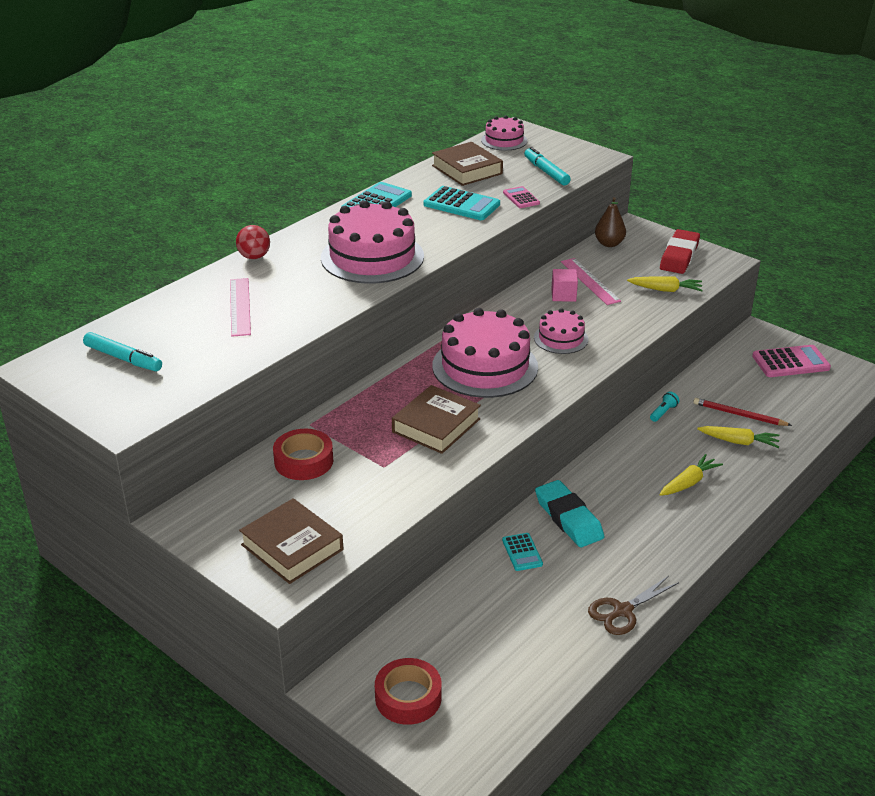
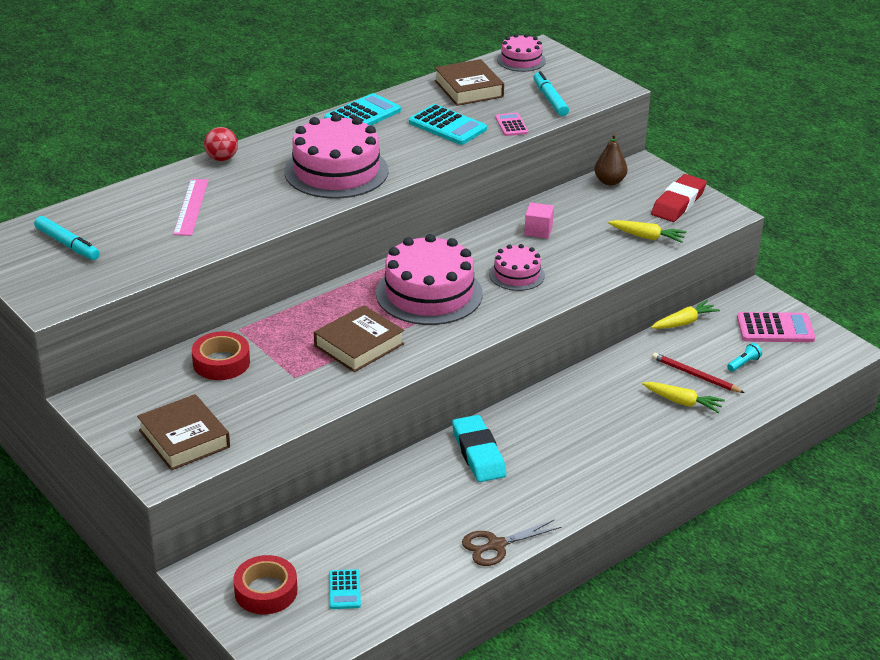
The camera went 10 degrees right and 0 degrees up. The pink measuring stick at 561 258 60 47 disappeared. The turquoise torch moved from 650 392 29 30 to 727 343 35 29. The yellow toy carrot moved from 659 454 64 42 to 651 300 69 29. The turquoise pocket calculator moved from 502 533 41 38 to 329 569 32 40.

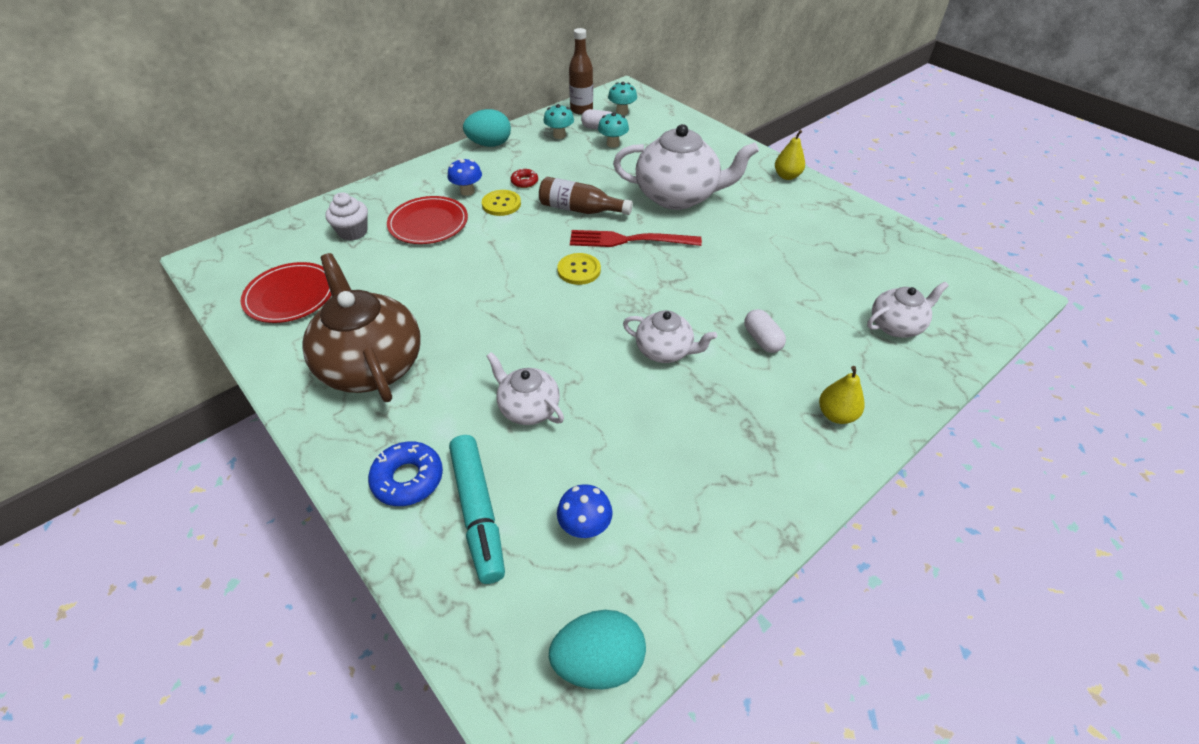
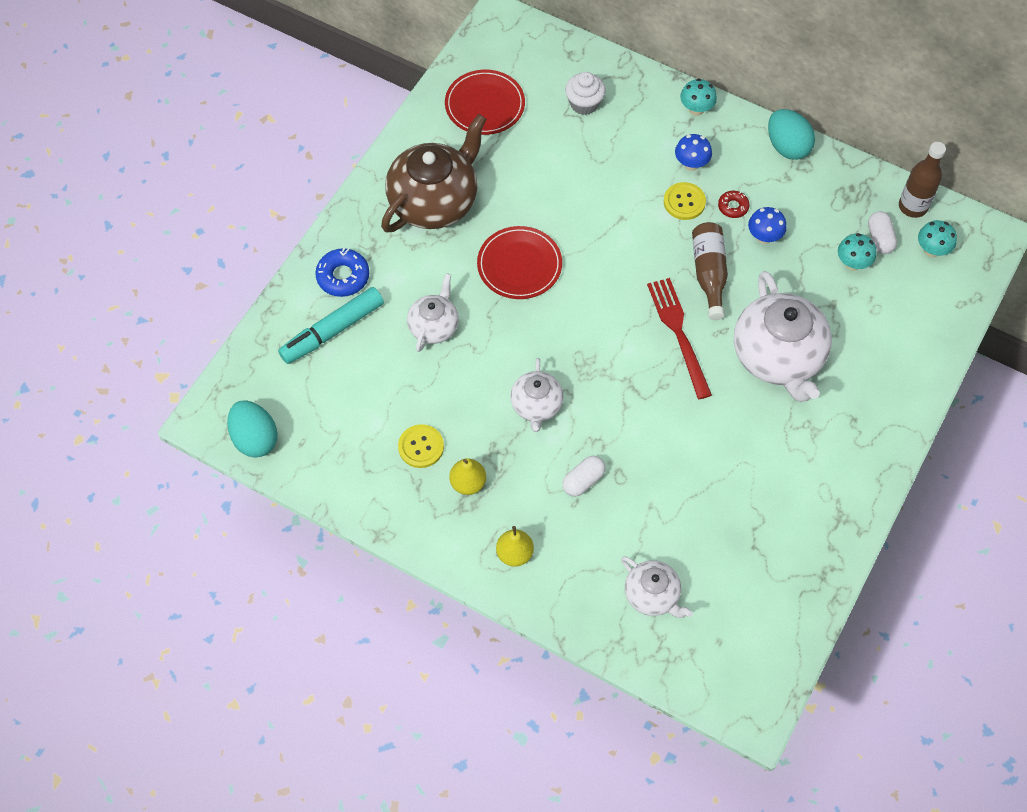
The camera went 70 degrees right and 15 degrees up. The turquoise mushroom moved from 543 104 31 35 to 680 78 37 38. The yellow toy pear moved from 775 130 30 50 to 449 458 37 37. The scarlet flat dish moved from 387 196 81 48 to 477 226 85 73. The yellow shirt button moved from 557 253 44 32 to 398 424 46 44. The royal blue mushroom moved from 557 484 56 54 to 748 207 39 37.

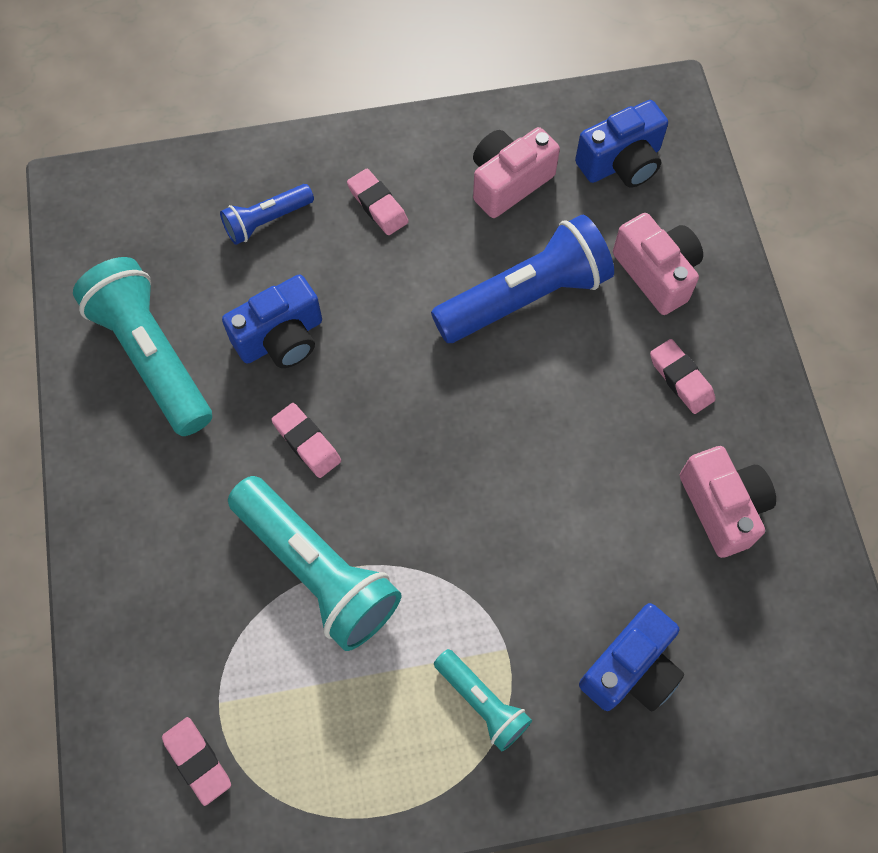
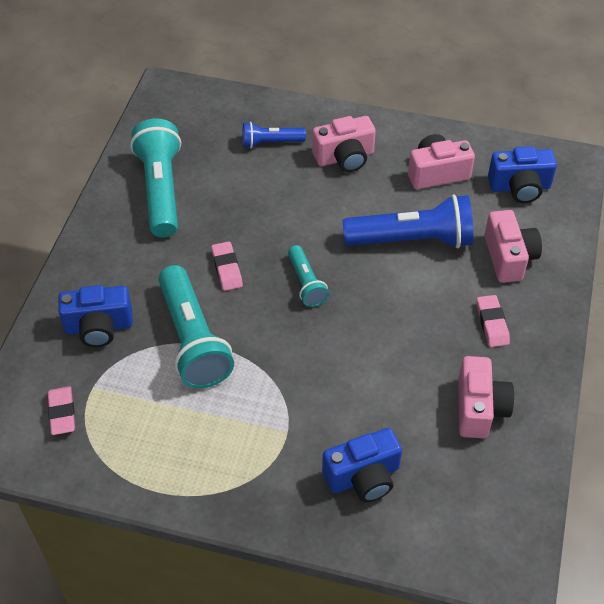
The camera went 25 degrees right and 15 degrees down. The pink eraser at 347 169 62 66 was replaced by the pink photo camera at 312 116 64 56. The royal blue photo camera moved from 222 275 100 93 to 58 285 75 62. The turquoise torch moved from 434 649 98 102 to 288 245 41 62.

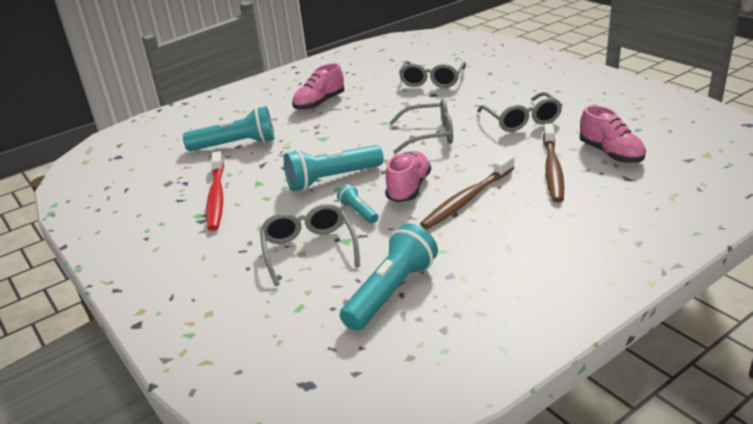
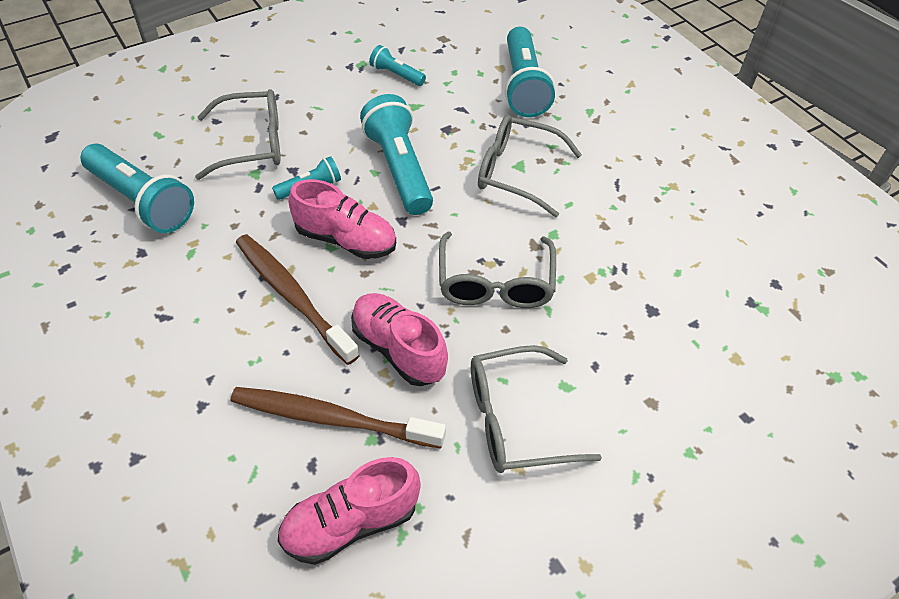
The camera went 90 degrees right and 20 degrees up. The ash-grey spectacles moved from 399 61 67 27 to 478 115 104 102. The pink sneaker moved from 292 63 52 48 to 351 293 97 93. The scarlet dental brush at 206 151 18 80 was replaced by the turquoise torch at 369 45 57 41.

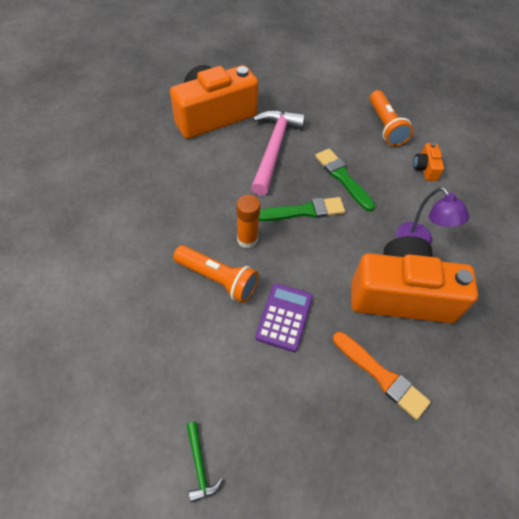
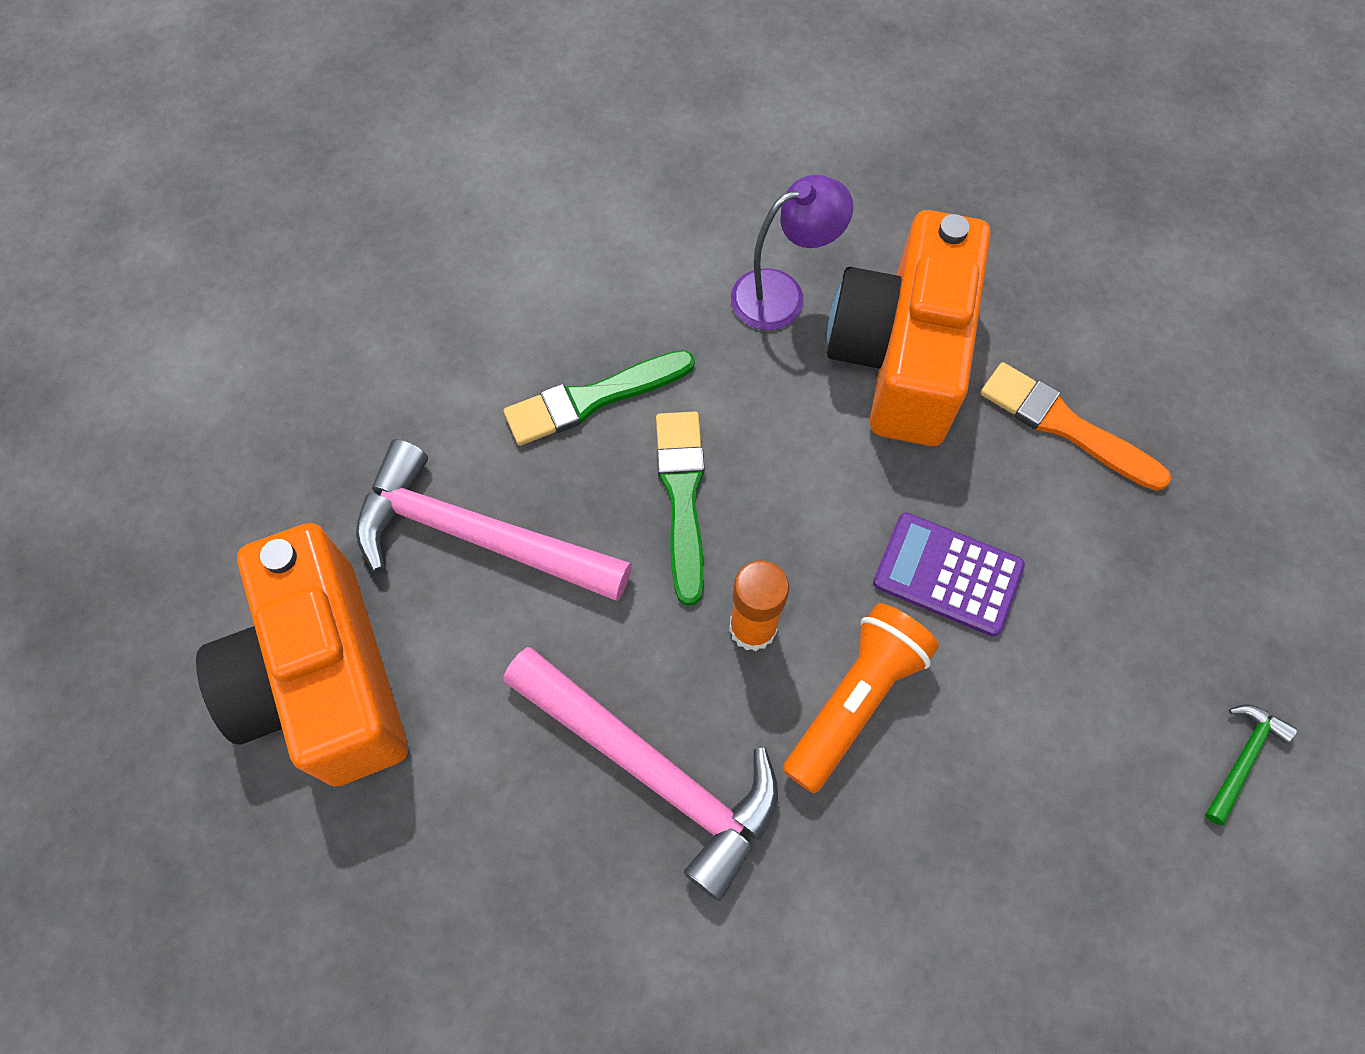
The camera went 80 degrees left and 10 degrees up. The orange torch at 370 90 43 56 disappeared. The orange photo camera at 413 143 31 38 disappeared. The orange brush at 333 332 98 88 turned 105 degrees counterclockwise. The emerald carpenter's hammer at 187 422 36 81 turned 45 degrees counterclockwise. The pink carpenter's hammer at 503 647 275 254 appeared.

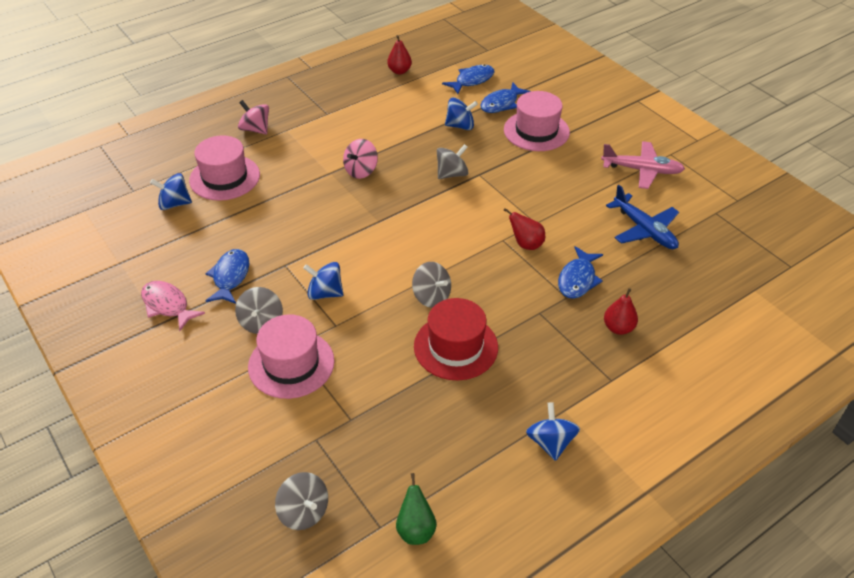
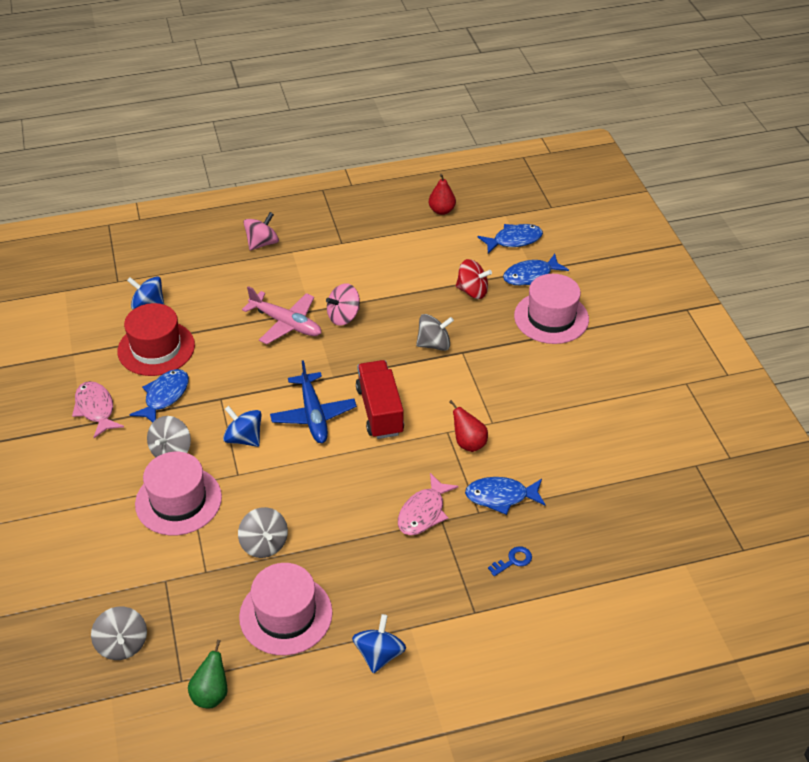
The camera went 20 degrees right and 0 degrees up. The royal blue spinning top at 445 97 33 33 became the scarlet spinning top at 456 259 36 40. The pink spinning top at 238 100 31 34 turned 75 degrees clockwise. The pink hat moved from 189 135 71 66 to 239 563 94 92. The pink plane moved from 601 141 84 48 to 242 286 79 58. The royal blue plane moved from 606 185 73 64 to 270 360 87 83. The royal blue fish figure at 558 246 45 53 turned 45 degrees clockwise. The ash-grey spinning top moved from 412 262 39 46 to 238 507 50 51. The scarlet toy pear at 604 288 34 47 was replaced by the royal blue key at 488 546 44 30. The scarlet hat moved from 414 298 84 82 to 118 303 77 73. The scarlet lorry at 356 360 48 79 appeared. The pink fish figure at 398 473 61 62 appeared.

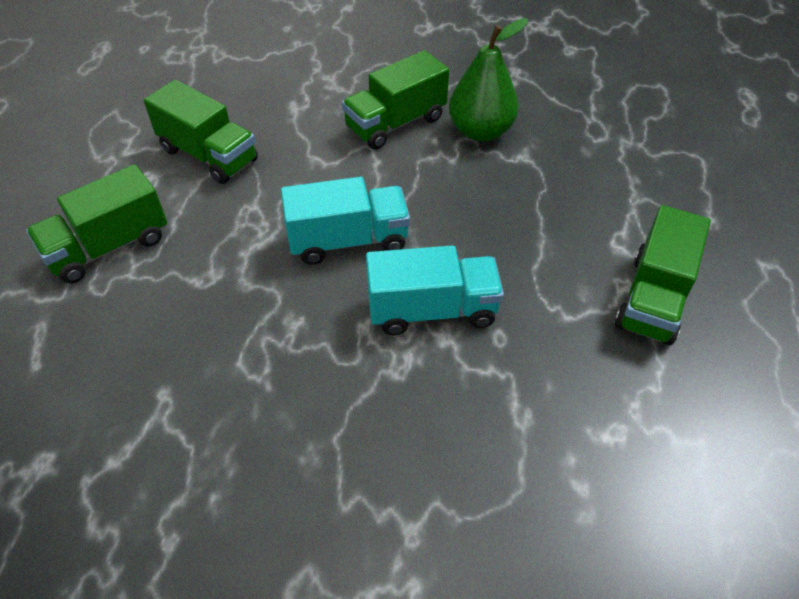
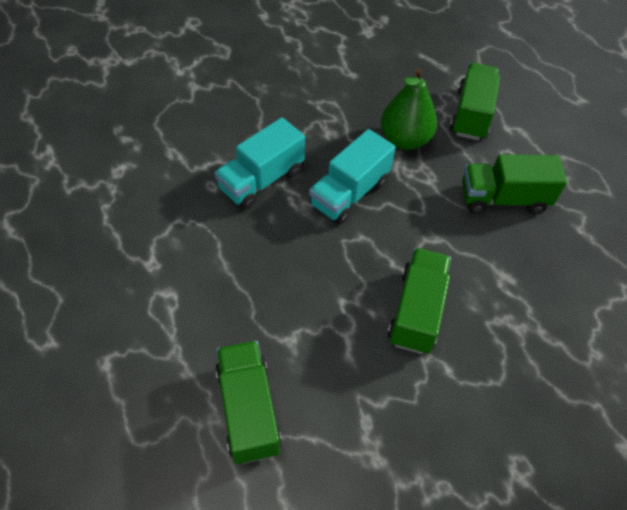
The camera went 140 degrees right and 5 degrees up. The emerald toy pear moved from 449 18 79 123 to 381 68 56 82. The emerald lorry moved from 615 205 96 140 to 215 340 67 124.

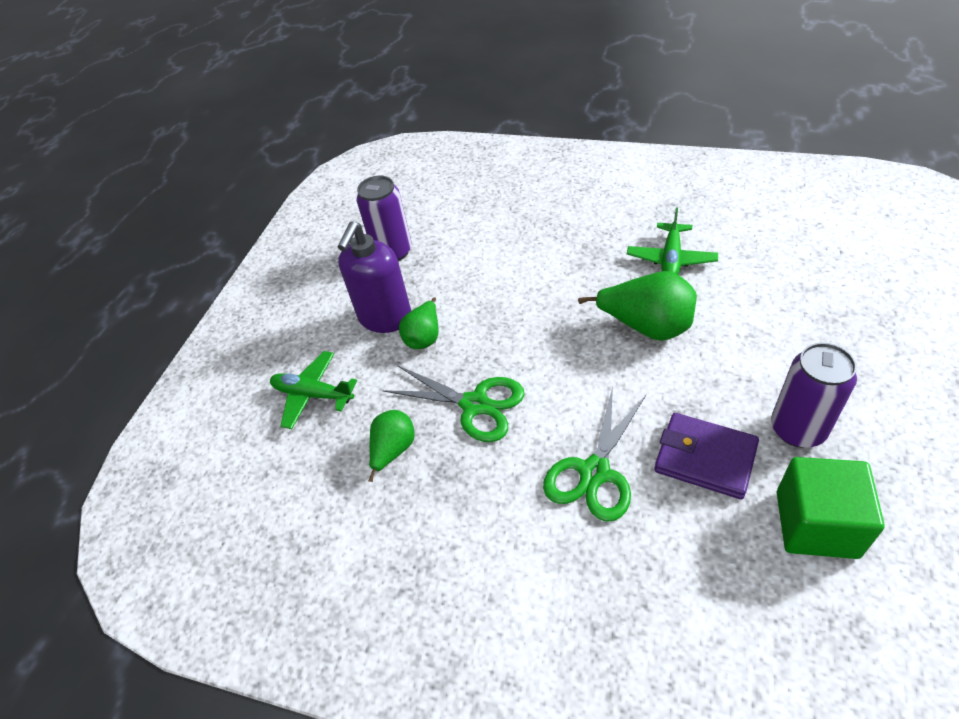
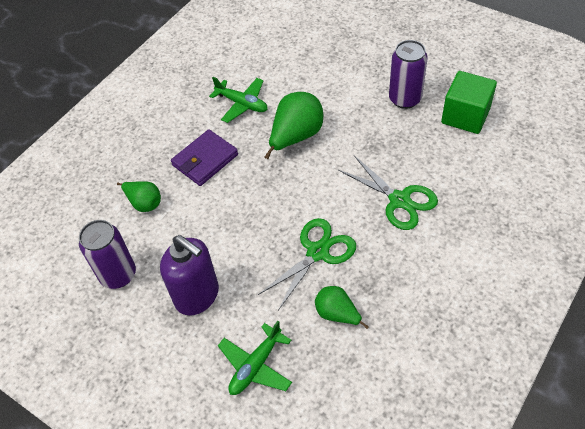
The camera went 75 degrees left and 5 degrees up. The emerald toy pear moved from 399 297 40 52 to 117 182 44 30. The purple wallet moved from 654 413 105 86 to 171 129 67 57.

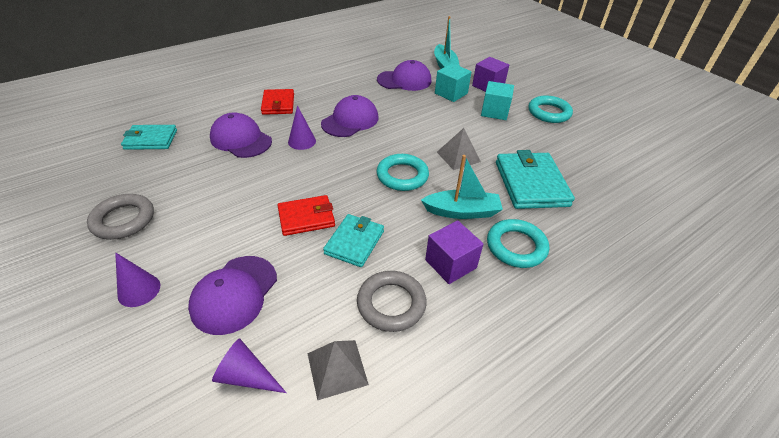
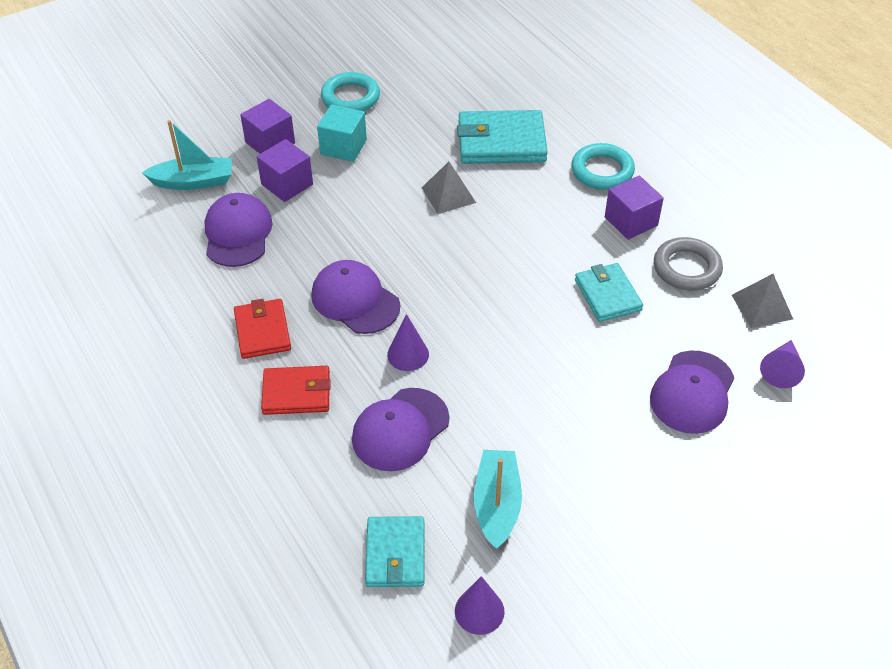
The camera went 85 degrees left and 5 degrees up. The turquoise cube at 435 63 37 39 became the purple cube at 257 139 56 63. The turquoise torus at 377 154 52 37 disappeared. The turquoise sailboat moved from 421 155 82 64 to 474 450 48 99. The ash-grey torus at 87 194 67 46 disappeared. The scarlet wallet moved from 278 195 57 41 to 234 299 57 60. The turquoise wallet at 323 214 61 53 turned 45 degrees clockwise. The purple solid cone moved from 115 252 45 55 to 455 576 50 59. The purple baseball cap at 188 256 89 79 turned 90 degrees clockwise.

